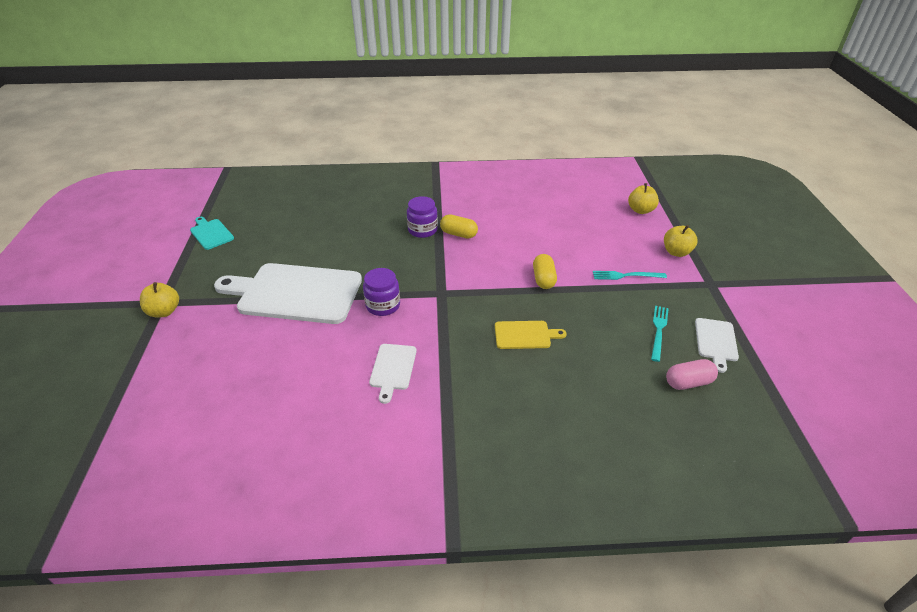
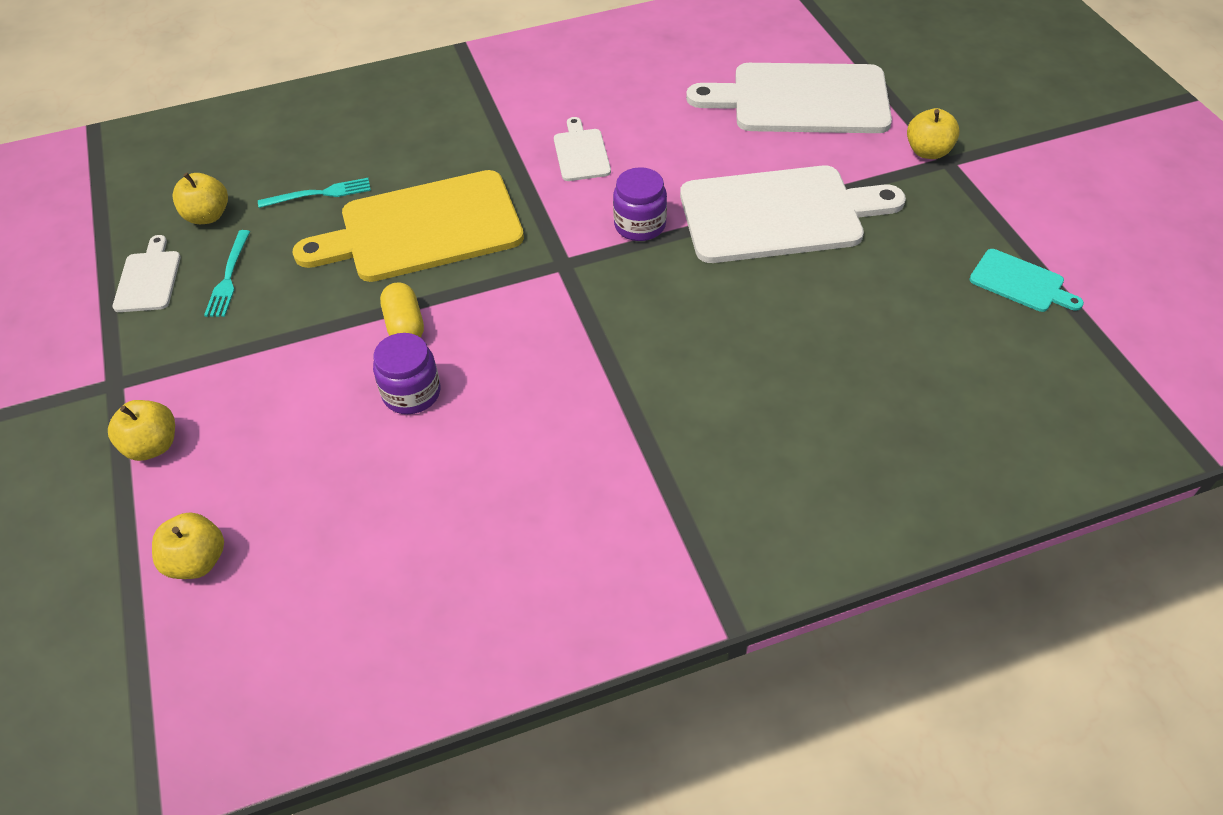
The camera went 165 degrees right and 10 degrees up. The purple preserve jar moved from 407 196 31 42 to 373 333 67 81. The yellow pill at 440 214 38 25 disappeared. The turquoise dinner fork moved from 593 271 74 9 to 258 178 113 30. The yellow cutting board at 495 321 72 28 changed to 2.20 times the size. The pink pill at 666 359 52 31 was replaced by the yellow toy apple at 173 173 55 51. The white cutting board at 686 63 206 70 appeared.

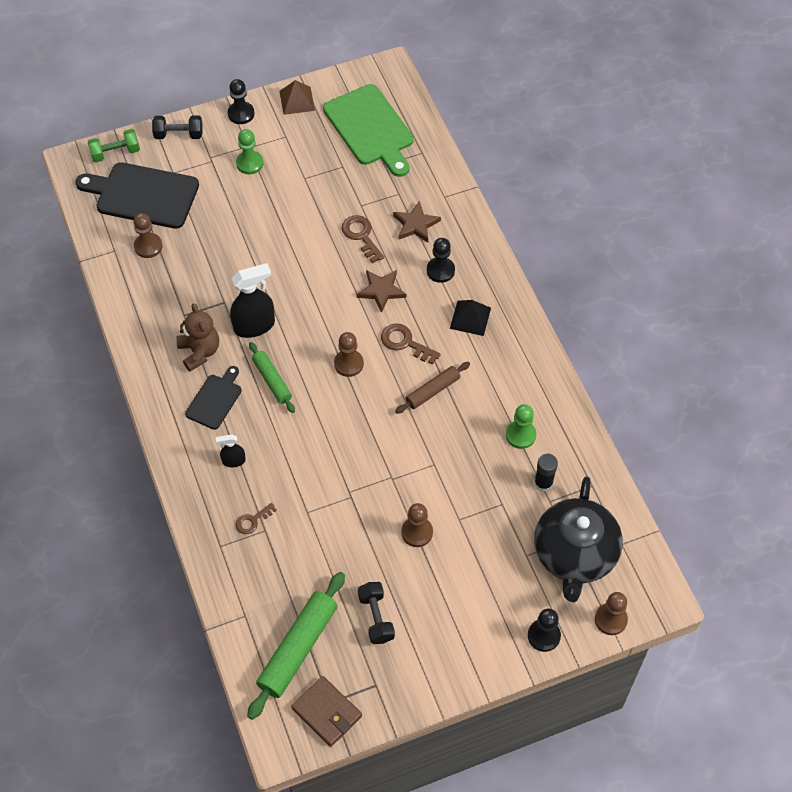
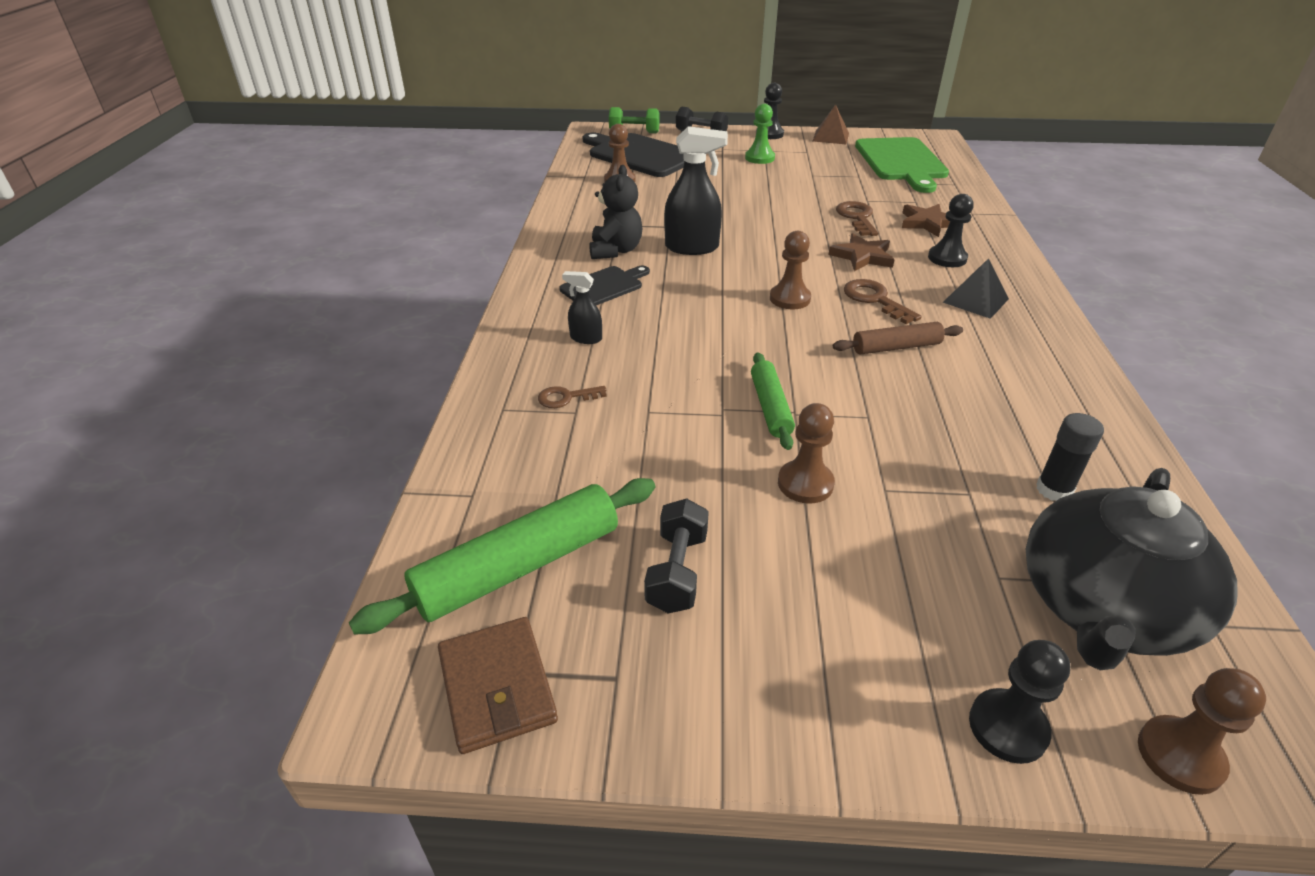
The camera went 25 degrees right and 20 degrees down. The dark brown teddy bear at 176 303 43 68 became the black teddy bear at 589 165 54 94. The emerald dough roller moved from 249 342 46 71 to 751 352 44 98. The emerald chess pawn at 506 404 30 45 disappeared.

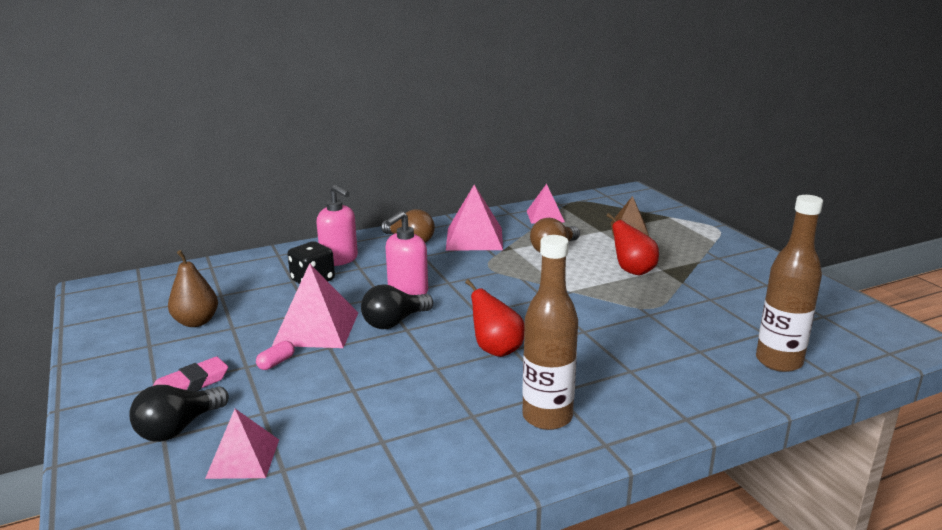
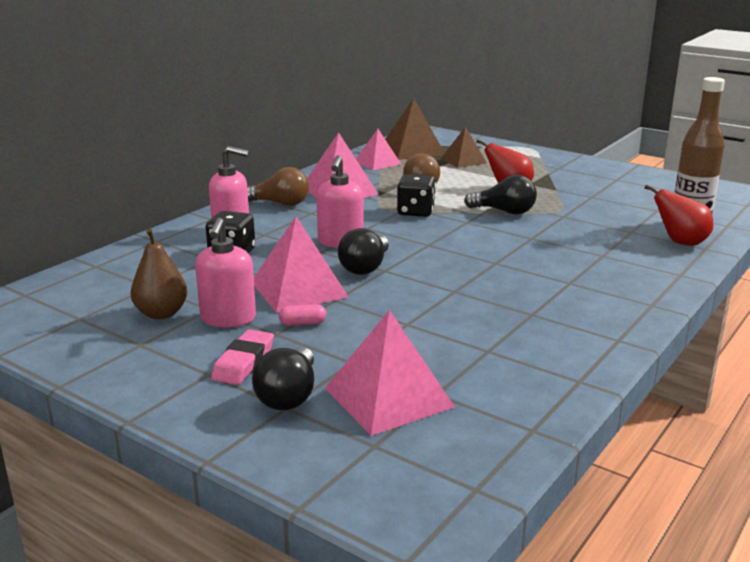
The camera went 30 degrees left and 0 degrees up. The dark brown bottle at 522 235 56 195 disappeared. The scarlet toy pear moved from 465 279 60 78 to 644 185 69 61. The pink pill at 256 341 39 29 turned 75 degrees clockwise. The pink solid pyramid at 205 409 74 70 changed to 1.55 times the size. The dark brown solid pyramid at 385 98 60 62 appeared. The black dice at 397 174 39 43 appeared. The black light bulb at 464 175 73 39 appeared. The pink soap dispenser at 195 218 61 109 appeared.

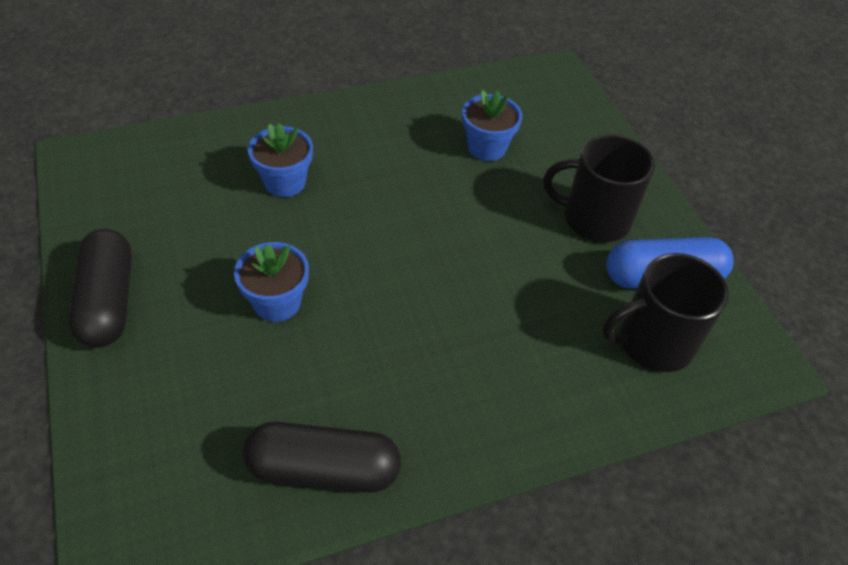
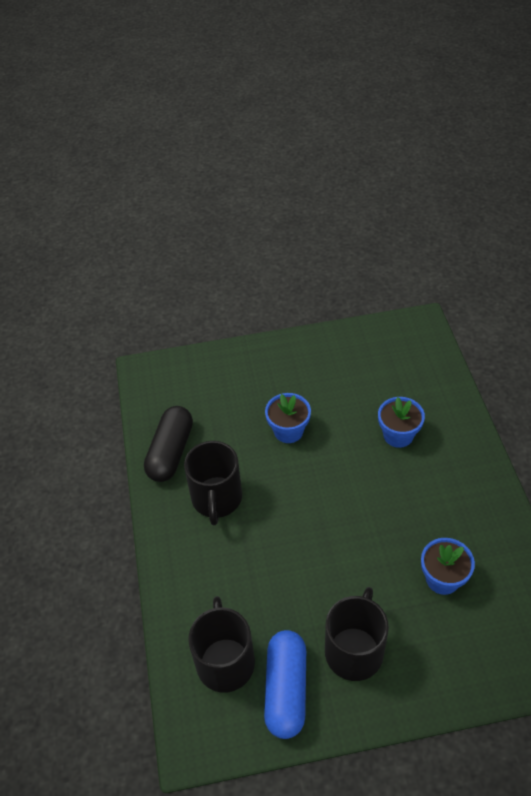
The camera went 105 degrees right and 0 degrees up. The black pill at 68 229 64 119 disappeared. The black coffee mug at 184 441 58 84 appeared.

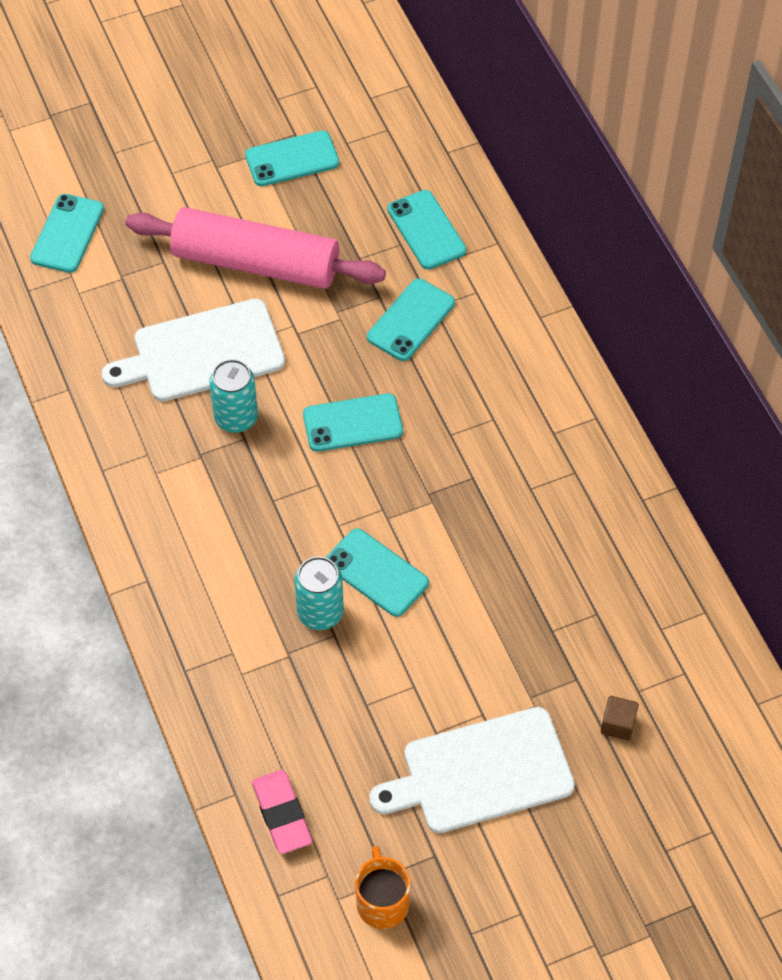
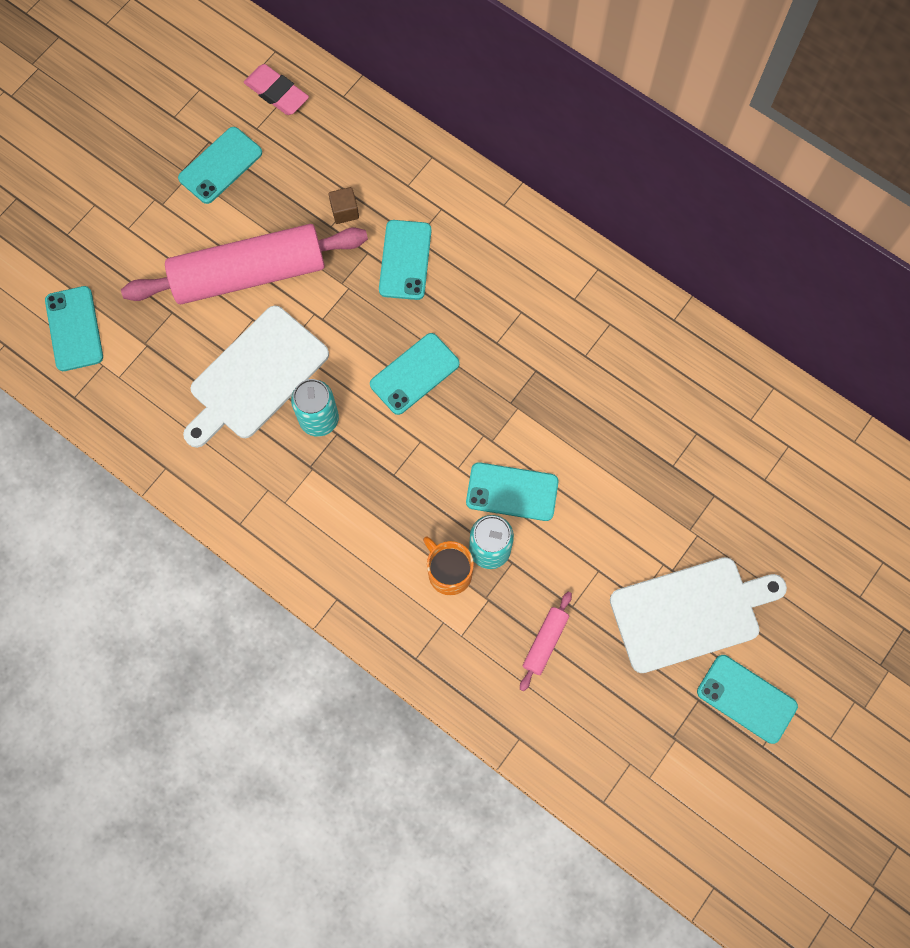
The camera went 30 degrees left and 15 degrees up. The turquoise smartphone moved from 387 190 80 80 to 697 655 101 89. The dark brown cube moved from 601 696 38 45 to 329 187 30 37. The white cutting board at 369 707 206 126 turned 150 degrees counterclockwise. The pink eraser moved from 252 770 60 84 to 244 64 65 51. The orange coffee mug moved from 355 846 56 83 to 423 537 51 58. The pink dough roller at 520 592 52 100 appeared.

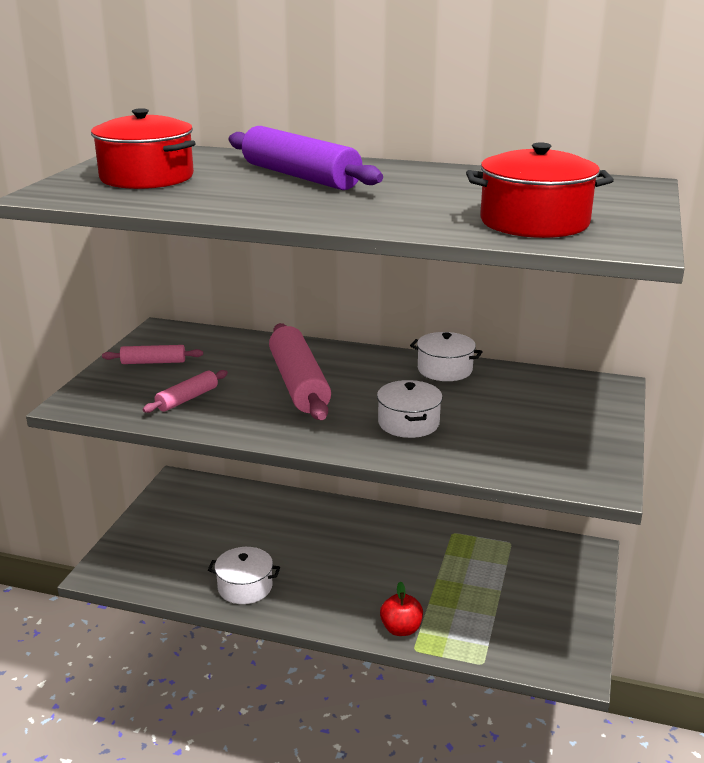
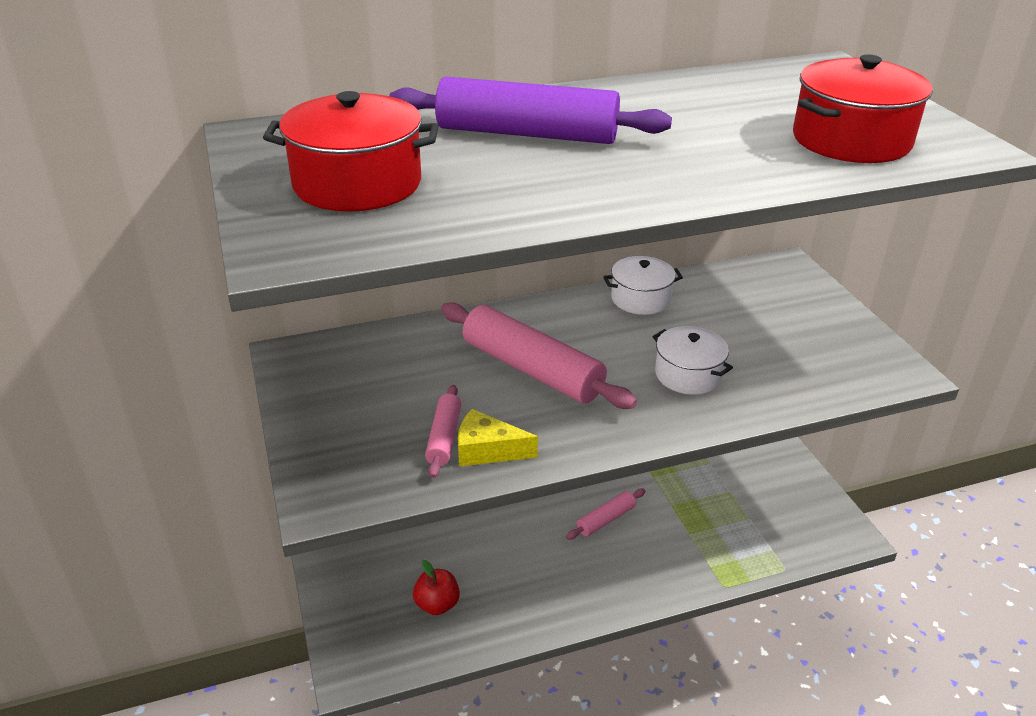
The camera went 35 degrees left and 10 degrees up. The pink dough roller moved from 102 345 101 19 to 566 489 79 51. The white cooking pot at 208 547 72 57 disappeared. The scarlet toy apple moved from 380 582 43 54 to 413 560 47 55. The yellow piece of cheese at 458 409 80 57 appeared.

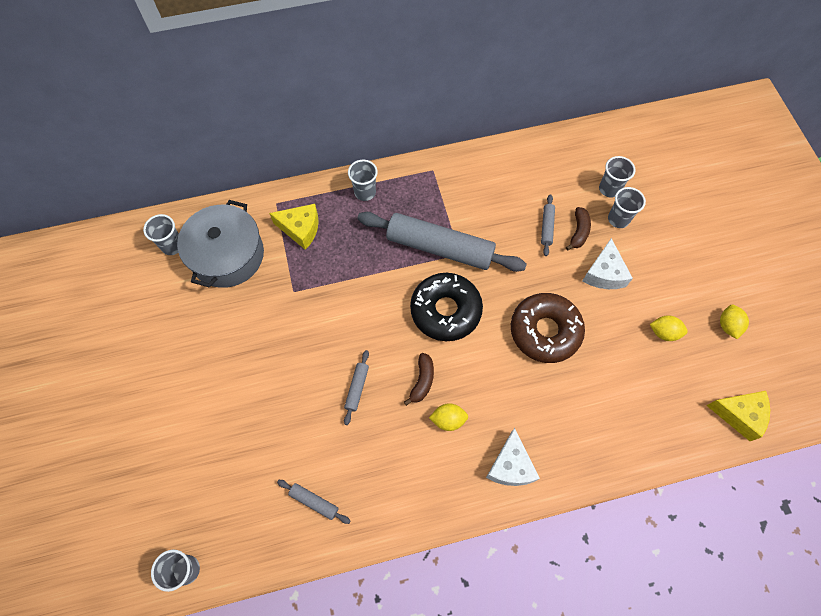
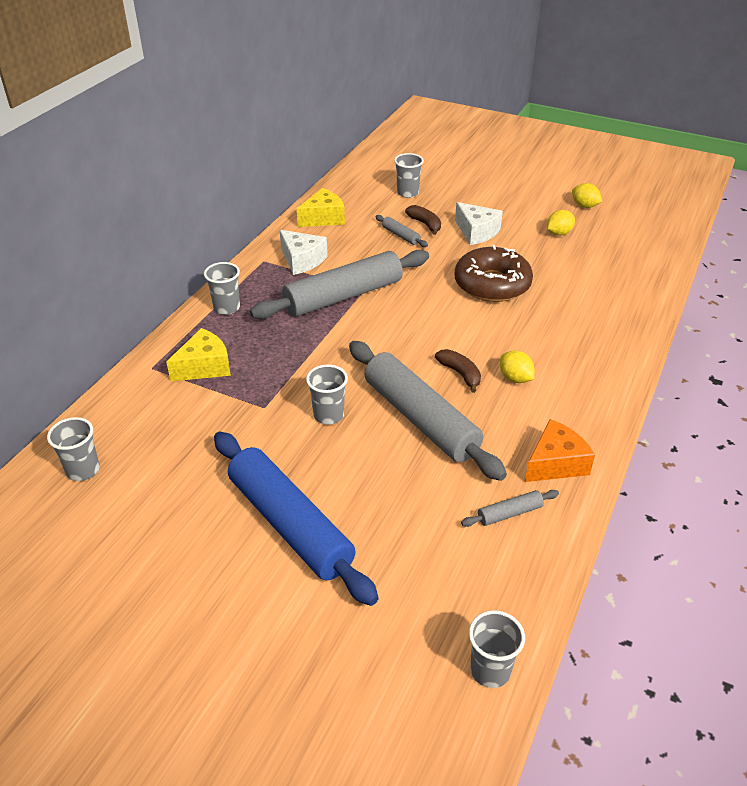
The camera went 50 degrees left and 25 degrees down. The ash-grey cup moved from 608 187 38 41 to 306 365 42 60. The ash-grey cooking pot at 177 200 87 88 disappeared. The black glazed donut at 410 273 73 68 disappeared. The ash-grey dough roller at 344 350 25 75 changed to 2.44 times the size. The yellow piece of cheese moved from 706 391 64 50 to 296 188 49 39. The yellow lemon at 429 403 39 28 turned 75 degrees counterclockwise. The white piece of cheese moved from 486 428 54 58 to 280 230 48 45. The orange piece of cheese at 525 419 70 63 appeared. The royal blue dough roller at 214 431 164 175 appeared.

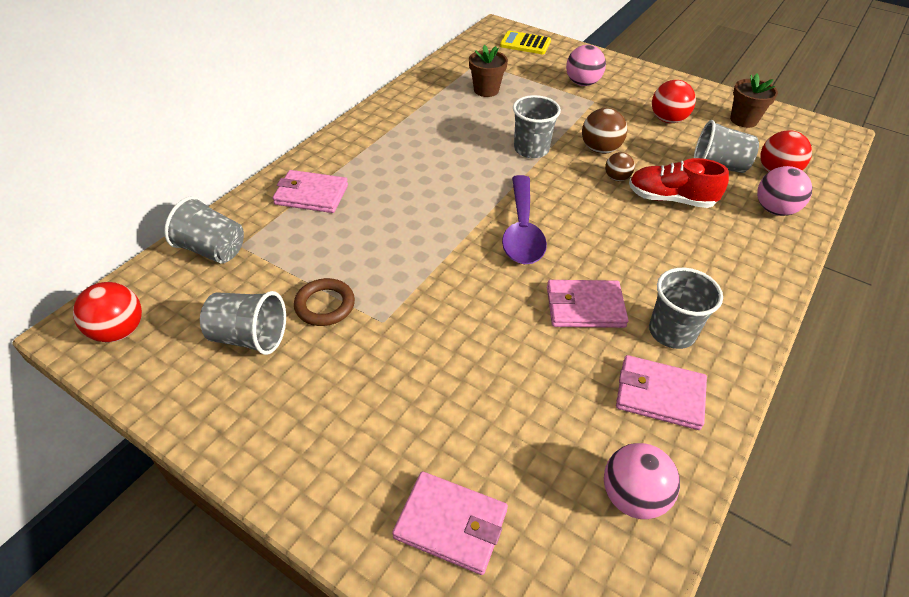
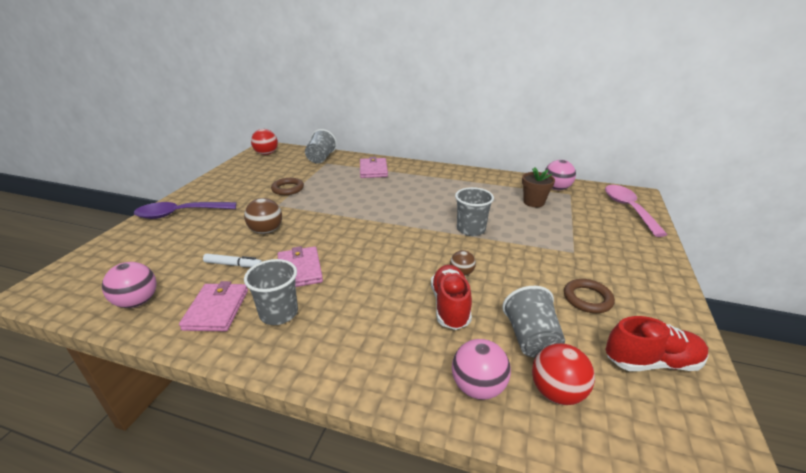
The camera went 75 degrees right and 15 degrees down. The yellow pocket calculator at 500 31 51 23 was replaced by the pink teaspoon at 605 185 63 52. The pink play ball moved from 566 45 40 41 to 545 160 31 30. The dark brown flower pot at 730 74 48 54 was replaced by the scarlet sneaker at 605 316 104 55. The scarlet play ball at 652 80 44 43 was replaced by the dark brown torus at 564 279 51 34. The dark brown play ball moved from 582 108 45 46 to 244 198 38 36. The purple teaspoon moved from 502 175 45 89 to 134 202 102 17. The ash-grey cup at 200 291 86 64 disappeared. The pink wallet at 392 472 116 103 disappeared. The white felt pen at 203 254 59 13 appeared.

